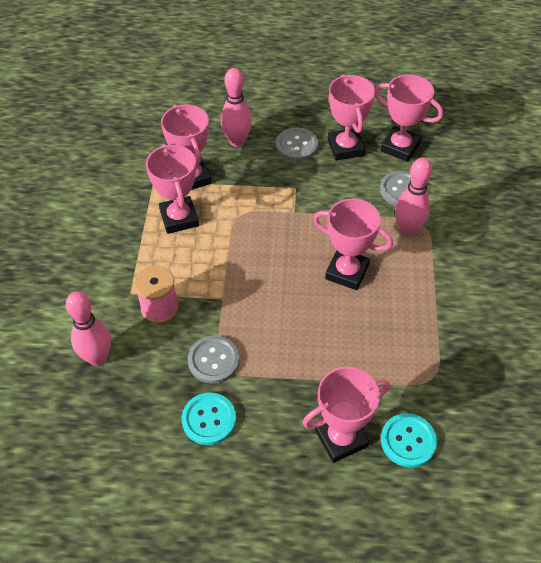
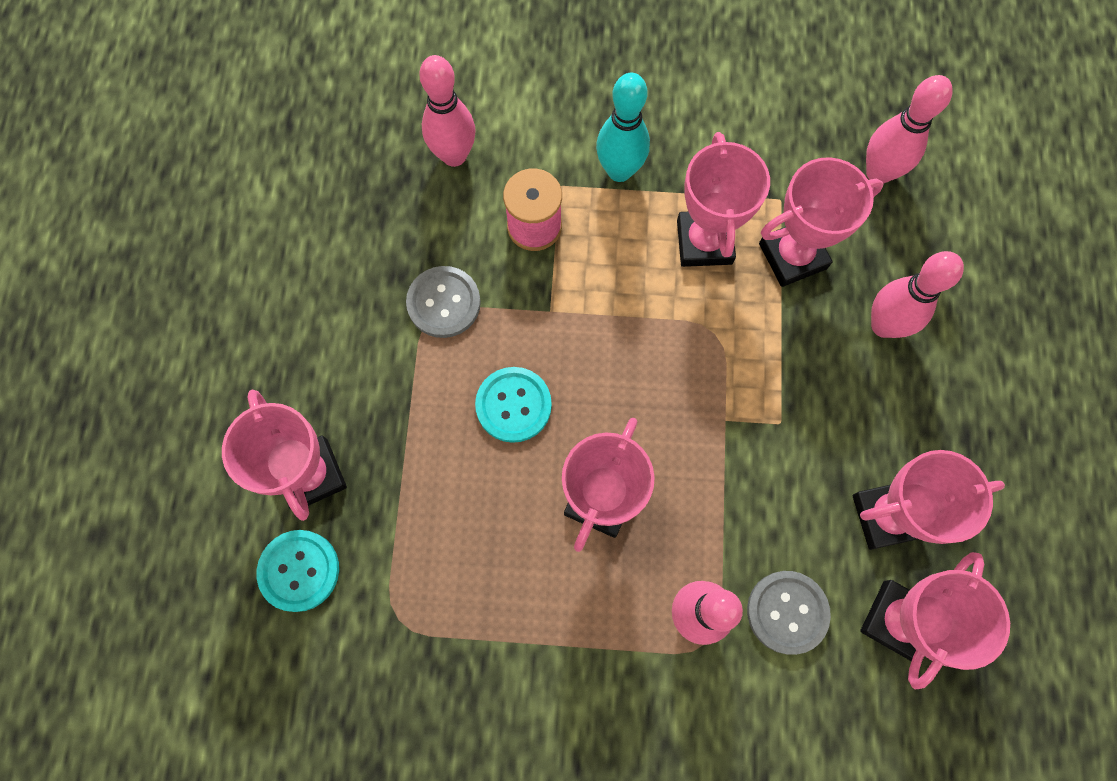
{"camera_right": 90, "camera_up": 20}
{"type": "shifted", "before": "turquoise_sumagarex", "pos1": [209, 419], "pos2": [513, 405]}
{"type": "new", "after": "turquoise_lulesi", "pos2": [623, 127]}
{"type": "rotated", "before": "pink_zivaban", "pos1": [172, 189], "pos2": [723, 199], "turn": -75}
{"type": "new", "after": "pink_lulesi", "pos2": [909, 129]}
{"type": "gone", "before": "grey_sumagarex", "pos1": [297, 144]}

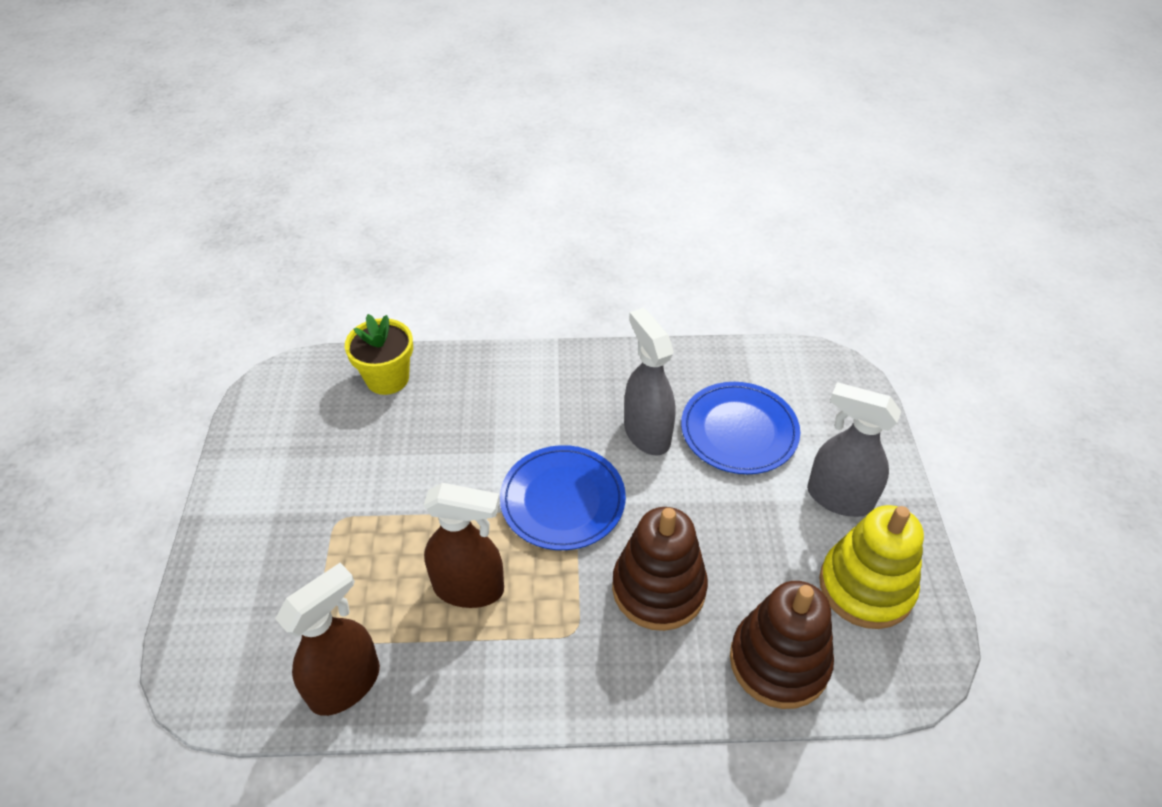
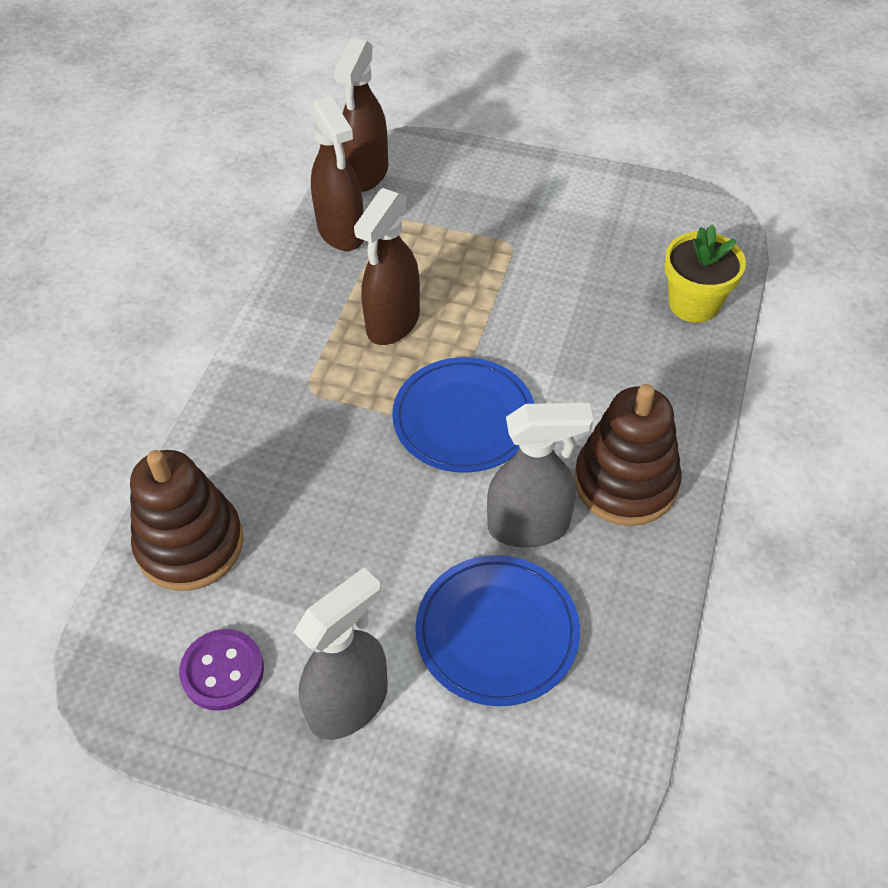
{"camera_right": 110, "camera_up": 5}
{"type": "swapped", "before": "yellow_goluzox", "after": "purple_sumagarex", "pos1": [871, 567], "pos2": [221, 670]}
{"type": "new", "after": "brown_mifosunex", "pos2": [361, 115]}
{"type": "shifted", "before": "brown_goluzox", "pos1": [660, 569], "pos2": [628, 455]}

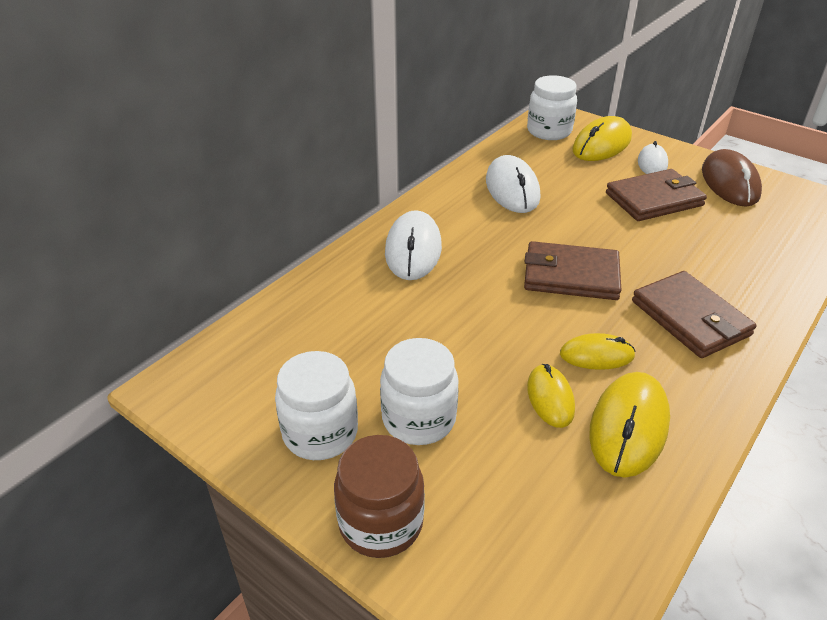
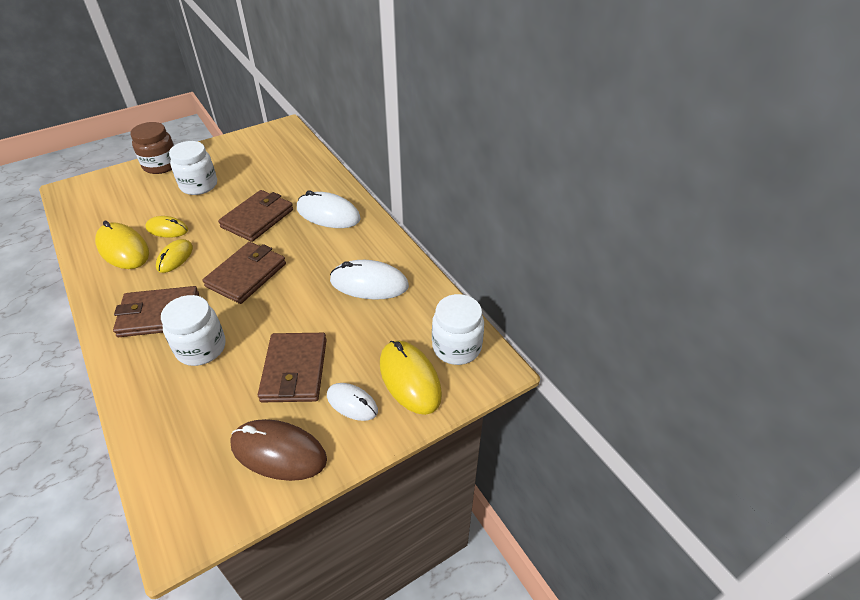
{"camera_right": 110, "camera_up": 5}
{"type": "shifted", "before": "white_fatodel", "pos1": [316, 405], "pos2": [193, 330]}
{"type": "new", "after": "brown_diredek", "pos2": [255, 216]}

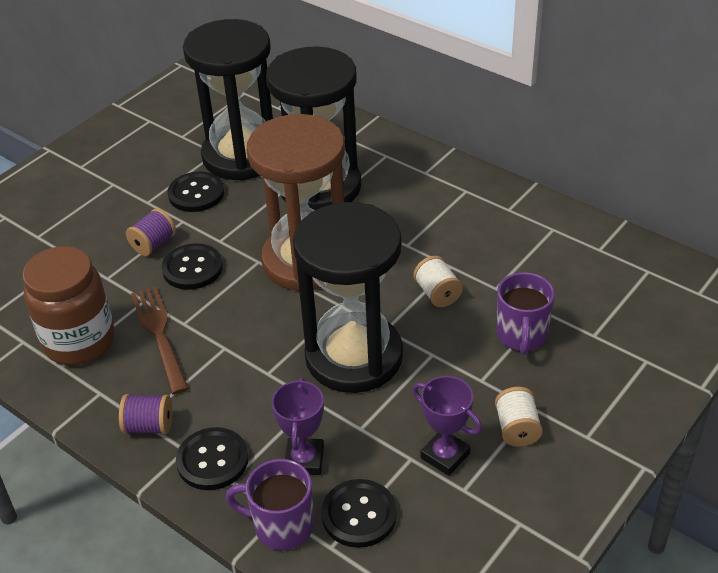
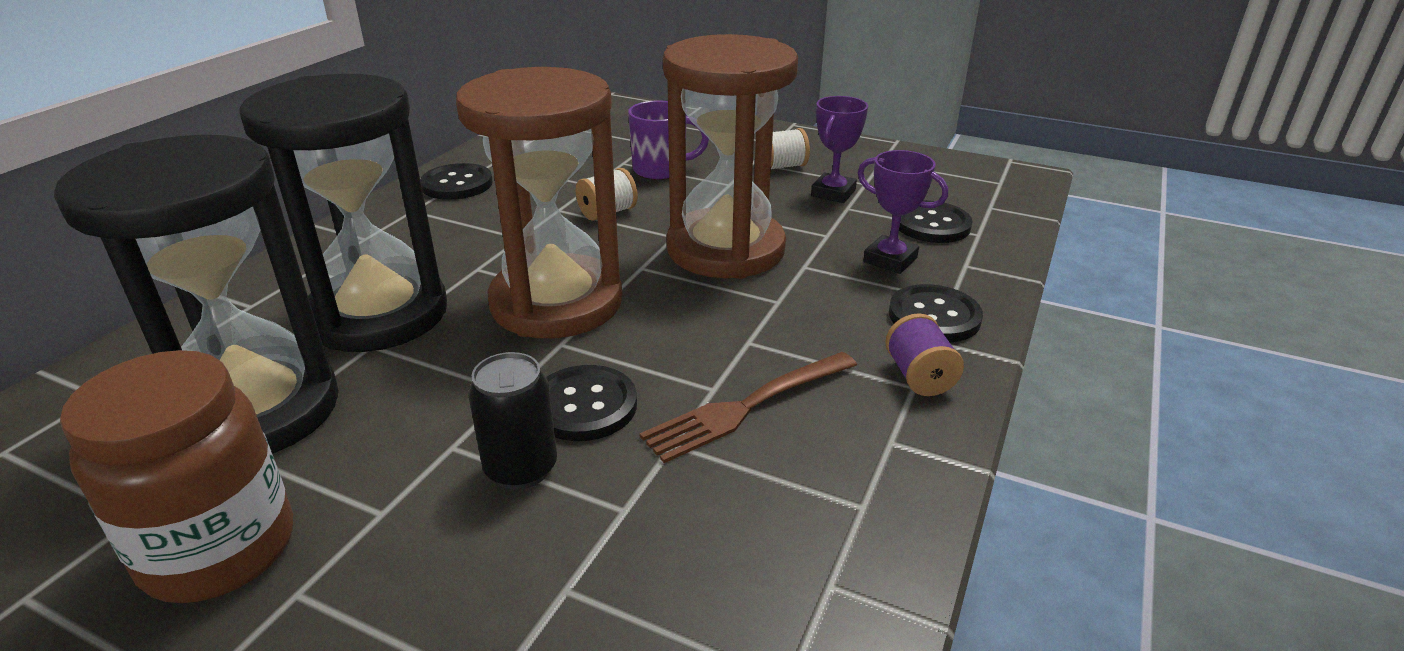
{"camera_right": -105, "camera_up": -10}
{"type": "shifted", "before": "brown_fatodel", "pos1": [69, 305], "pos2": [176, 476]}
{"type": "shifted", "before": "black_sumagarex", "pos1": [196, 192], "pos2": [456, 181]}
{"type": "swapped", "before": "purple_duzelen", "after": "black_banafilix", "pos1": [151, 232], "pos2": [512, 421]}
{"type": "repainted", "before": "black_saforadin", "after": "brown_saforadin", "pos1": [348, 297], "pos2": [730, 156]}
{"type": "rotated", "before": "purple_zivaban", "pos1": [298, 426], "pos2": [903, 212], "turn": 45}
{"type": "gone", "before": "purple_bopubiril", "pos1": [269, 504]}

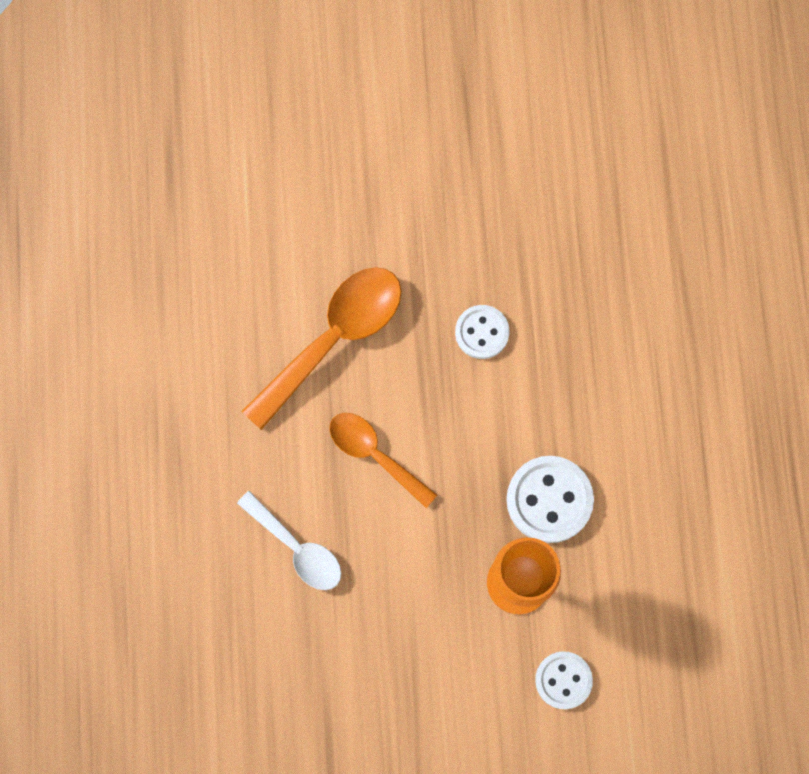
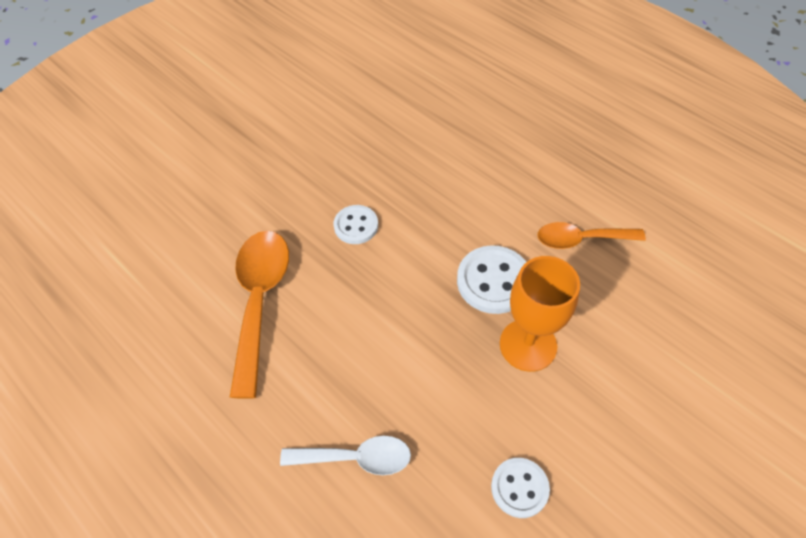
{"camera_right": -40, "camera_up": -20}
{"type": "shifted", "before": "white_sumagarex", "pos1": [564, 680], "pos2": [520, 488]}
{"type": "shifted", "before": "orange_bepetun", "pos1": [383, 460], "pos2": [591, 235]}

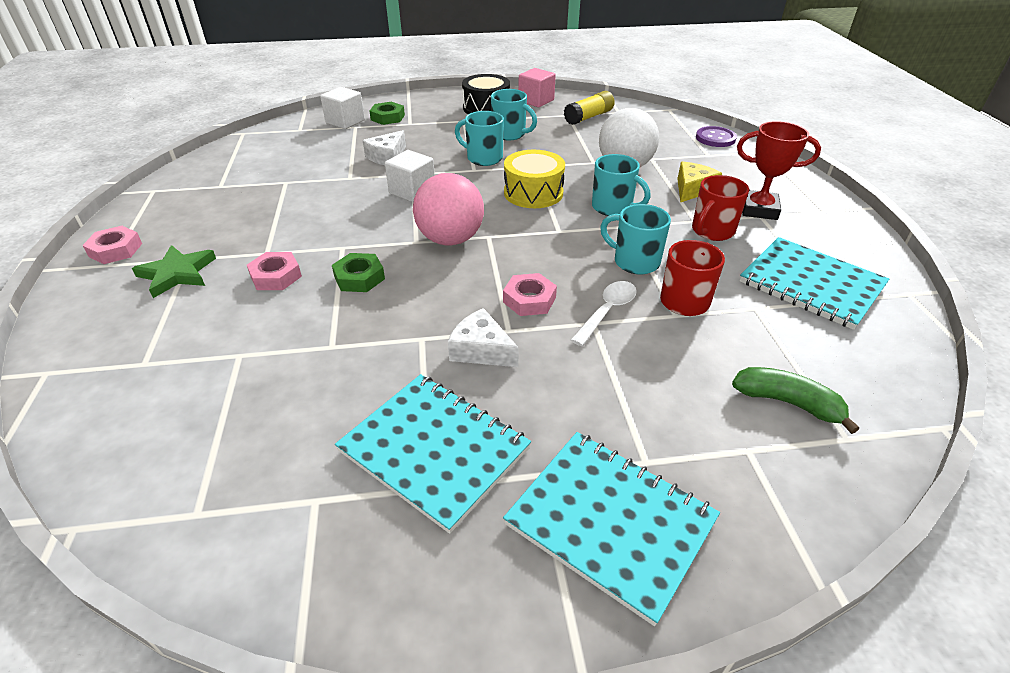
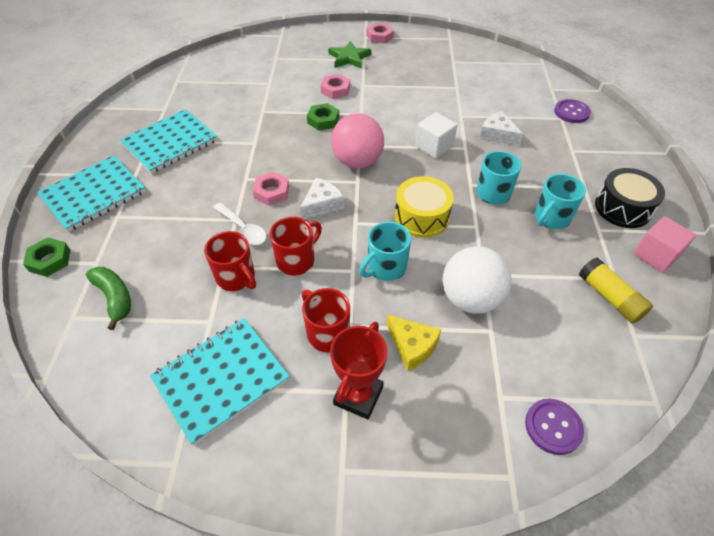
{"camera_right": 100, "camera_up": 10}
{"type": "shifted", "before": "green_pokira", "pos1": [387, 113], "pos2": [46, 257]}
{"type": "rotated", "before": "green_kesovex", "pos1": [795, 400], "pos2": [108, 298], "turn": -75}
{"type": "repainted", "before": "turquoise_bopubiril", "after": "red_bopubiril", "pos1": [635, 239], "pos2": [296, 246]}
{"type": "shifted", "before": "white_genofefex", "pos1": [483, 337], "pos2": [322, 198]}
{"type": "swapped", "before": "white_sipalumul", "after": "purple_sumagarex", "pos1": [342, 108], "pos2": [572, 111]}

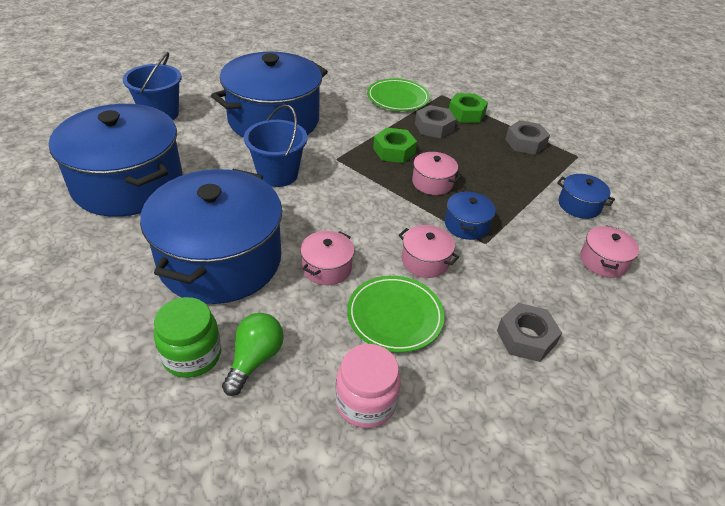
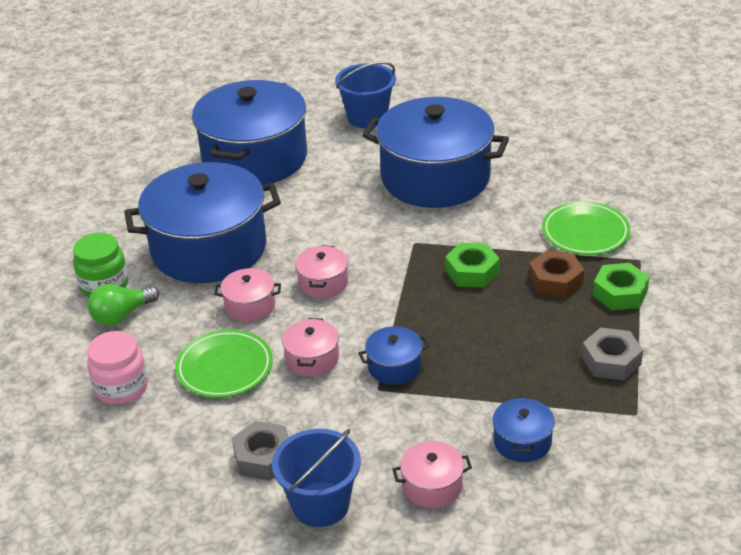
{"camera_right": 65, "camera_up": -5}
{"type": "rotated", "before": "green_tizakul", "pos1": [253, 354], "pos2": [123, 305], "turn": 150}
{"type": "shifted", "before": "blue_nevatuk", "pos1": [276, 145], "pos2": [316, 478]}
{"type": "shifted", "before": "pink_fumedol", "pos1": [436, 173], "pos2": [321, 271]}
{"type": "repainted", "before": "grey_pokira", "after": "brown_pokira", "pos1": [435, 121], "pos2": [556, 274]}

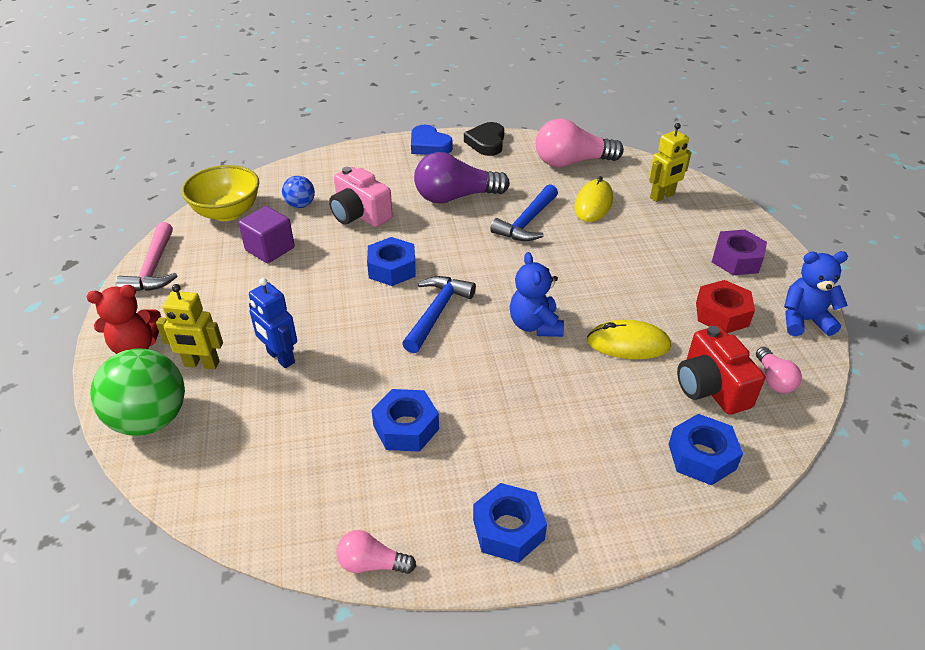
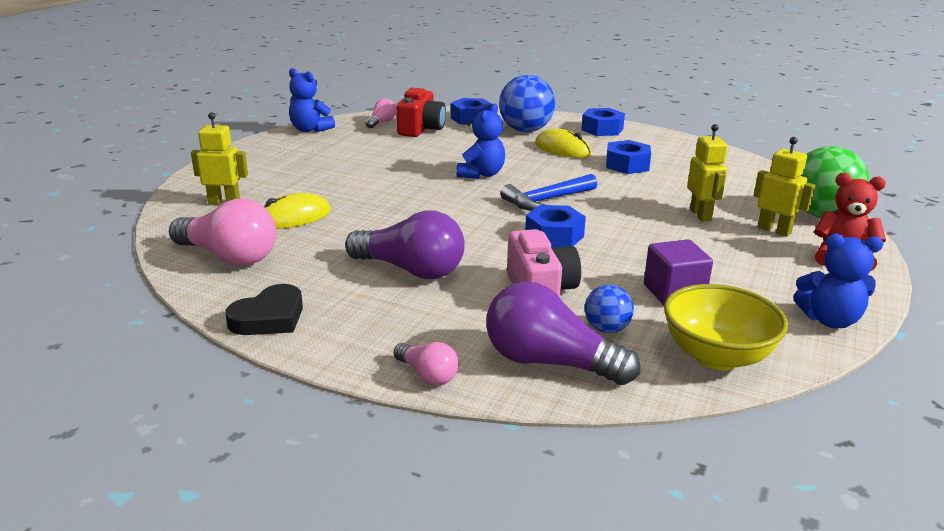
{"camera_right": -145, "camera_up": -15}
{"type": "shifted", "before": "pink_tizakul", "pos1": [376, 552], "pos2": [426, 364]}
{"type": "new", "after": "purple_tizakul", "pos2": [563, 333]}
{"type": "new", "after": "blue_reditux", "pos2": [527, 103]}
{"type": "shifted", "before": "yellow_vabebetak", "pos1": [629, 339], "pos2": [563, 143]}
{"type": "repainted", "before": "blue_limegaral", "after": "yellow_limegaral", "pos1": [273, 323], "pos2": [707, 172]}
{"type": "swapped", "before": "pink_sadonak", "after": "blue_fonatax", "pos1": [146, 256], "pos2": [838, 281]}
{"type": "gone", "before": "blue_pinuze", "pos1": [432, 140]}
{"type": "gone", "before": "blue_sadonak", "pos1": [524, 212]}
{"type": "gone", "before": "red_pokira", "pos1": [725, 306]}
{"type": "gone", "before": "purple_pokira", "pos1": [739, 252]}

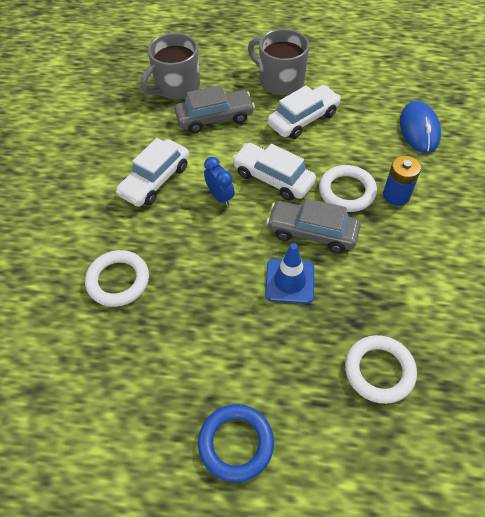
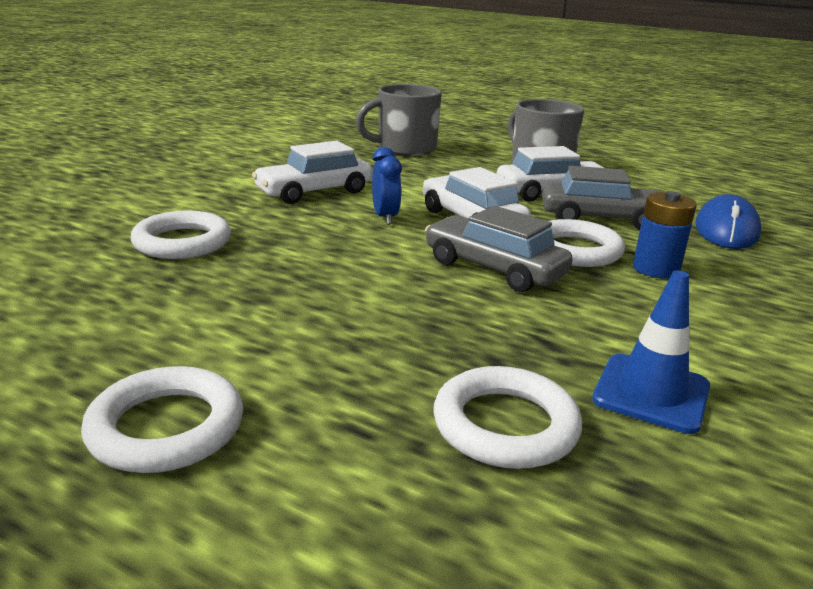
{"camera_right": 20, "camera_up": -30}
{"type": "repainted", "before": "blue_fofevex", "after": "white_fofevex", "pos1": [236, 443], "pos2": [162, 419]}
{"type": "shifted", "before": "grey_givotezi", "pos1": [215, 109], "pos2": [601, 197]}
{"type": "shifted", "before": "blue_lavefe", "pos1": [289, 273], "pos2": [651, 352]}

